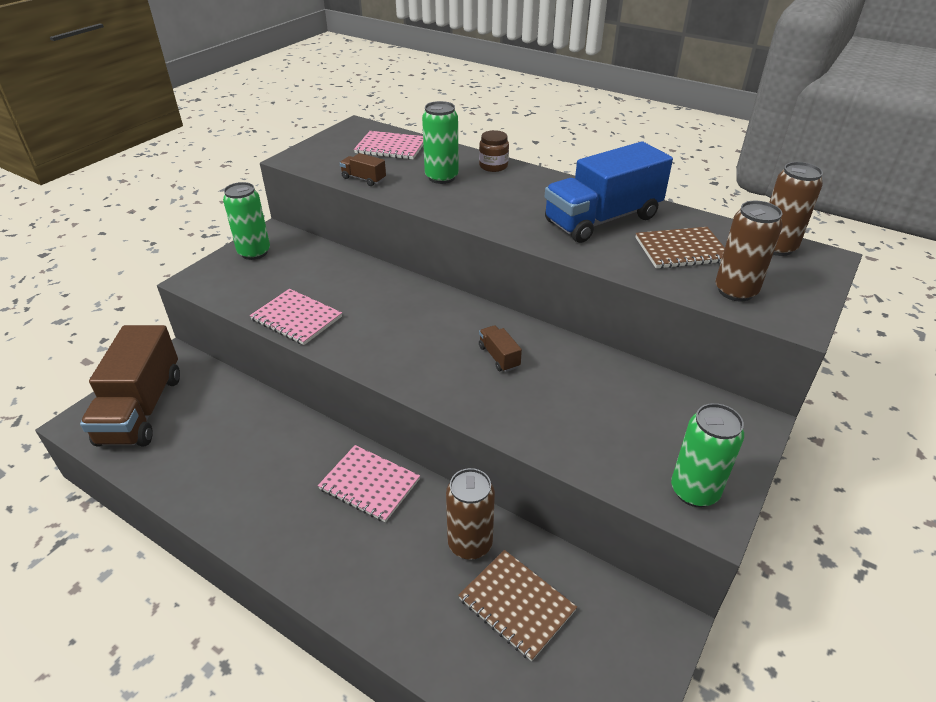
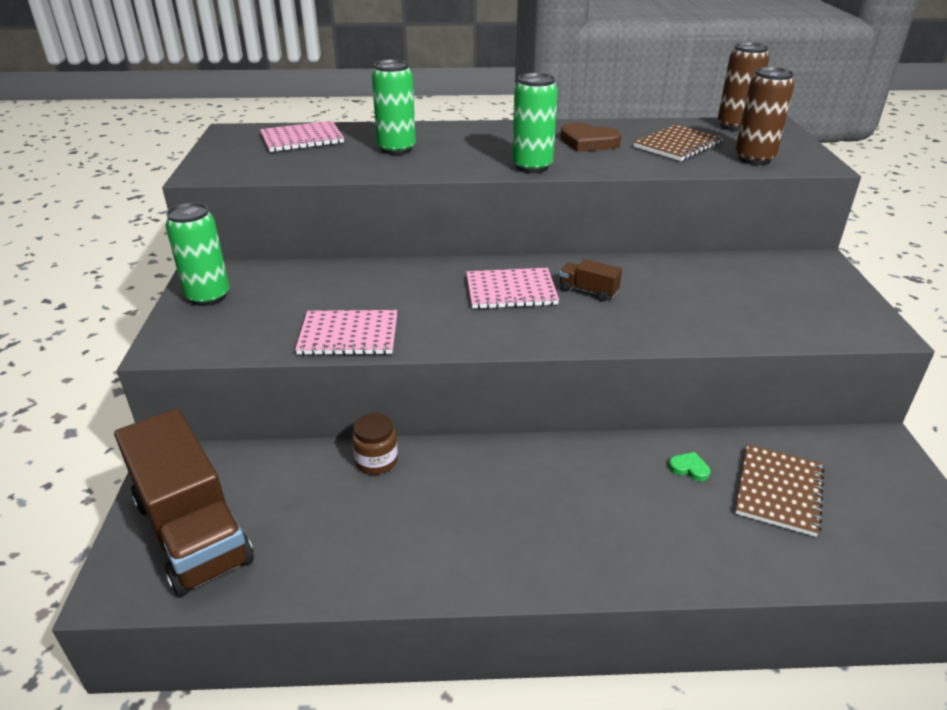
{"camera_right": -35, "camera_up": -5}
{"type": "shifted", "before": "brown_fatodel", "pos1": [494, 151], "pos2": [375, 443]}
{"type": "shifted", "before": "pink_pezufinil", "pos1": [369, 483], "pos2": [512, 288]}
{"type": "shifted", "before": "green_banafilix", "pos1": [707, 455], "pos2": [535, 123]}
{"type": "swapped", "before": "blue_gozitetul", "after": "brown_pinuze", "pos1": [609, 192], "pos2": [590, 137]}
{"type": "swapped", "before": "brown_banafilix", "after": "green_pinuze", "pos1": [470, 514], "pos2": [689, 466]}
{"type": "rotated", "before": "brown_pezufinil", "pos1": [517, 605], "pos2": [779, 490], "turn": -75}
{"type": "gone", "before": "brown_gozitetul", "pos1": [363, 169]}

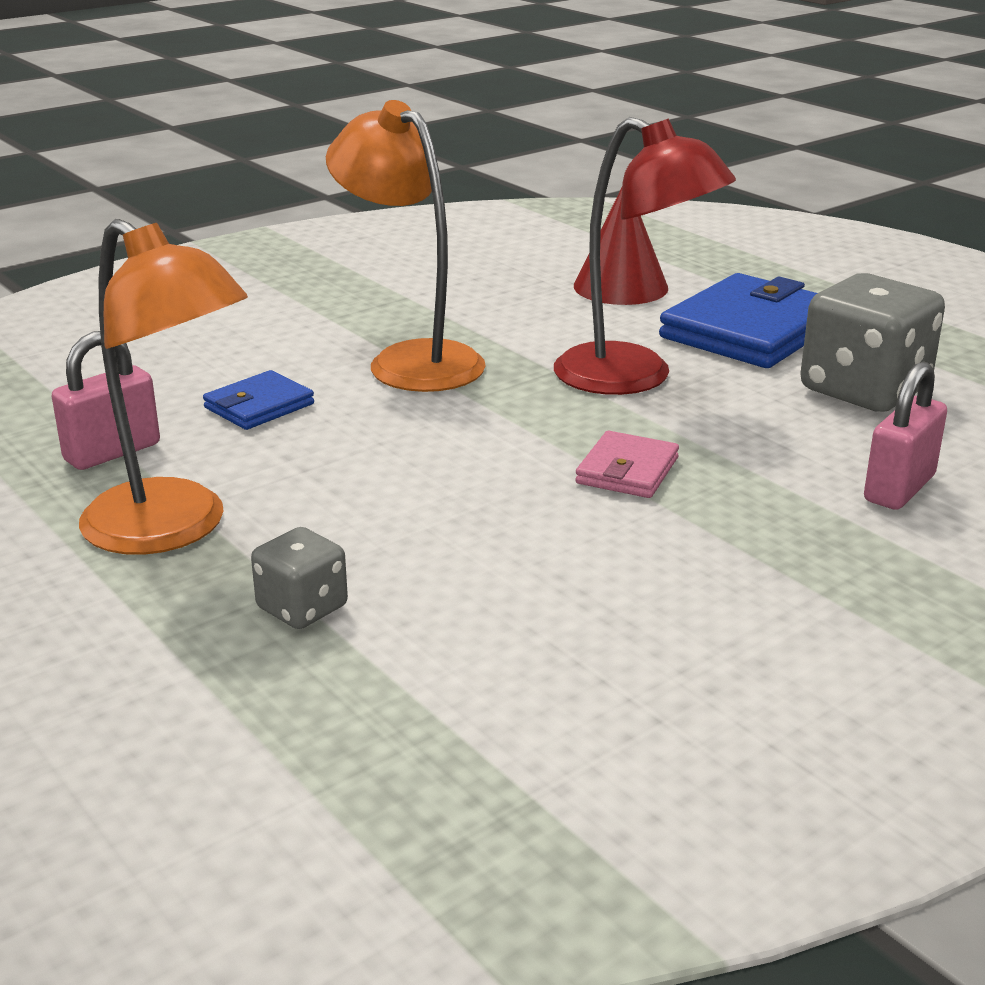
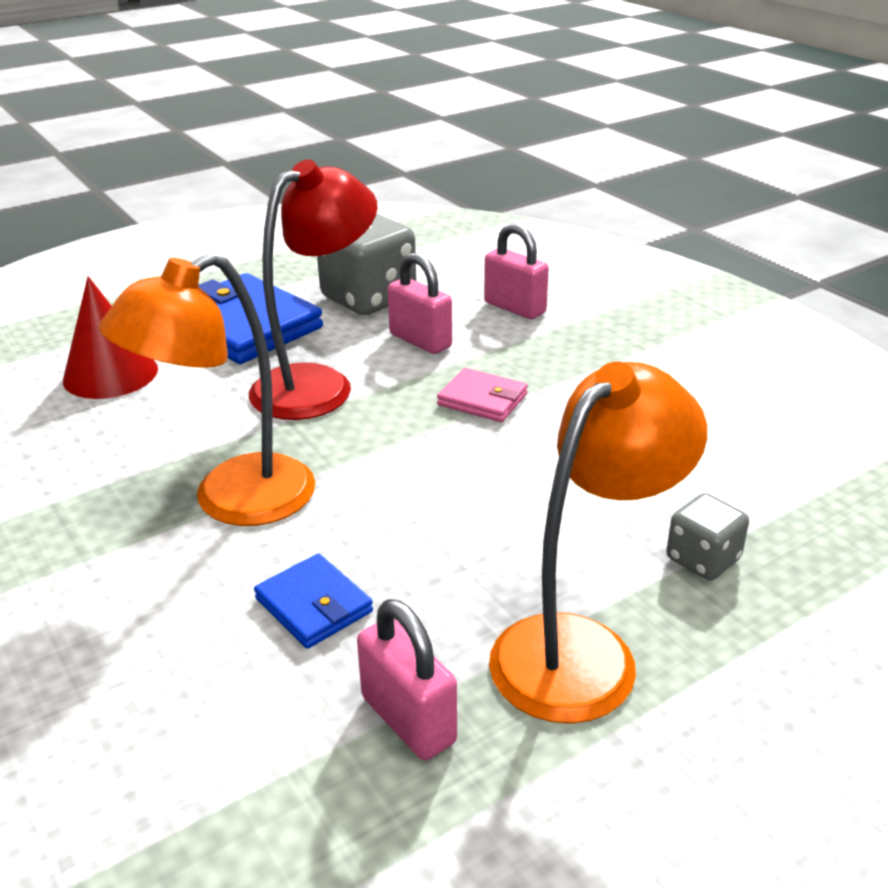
{"camera_right": -85, "camera_up": 5}
{"type": "new", "after": "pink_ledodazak", "pos2": [419, 303]}

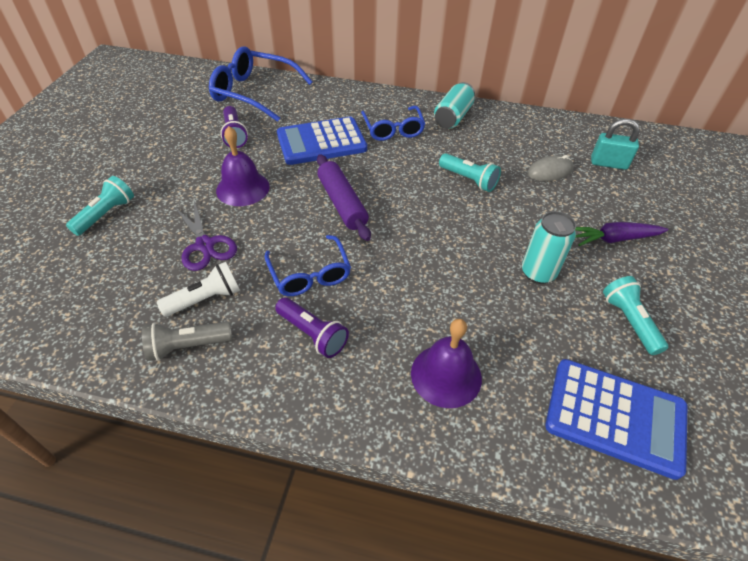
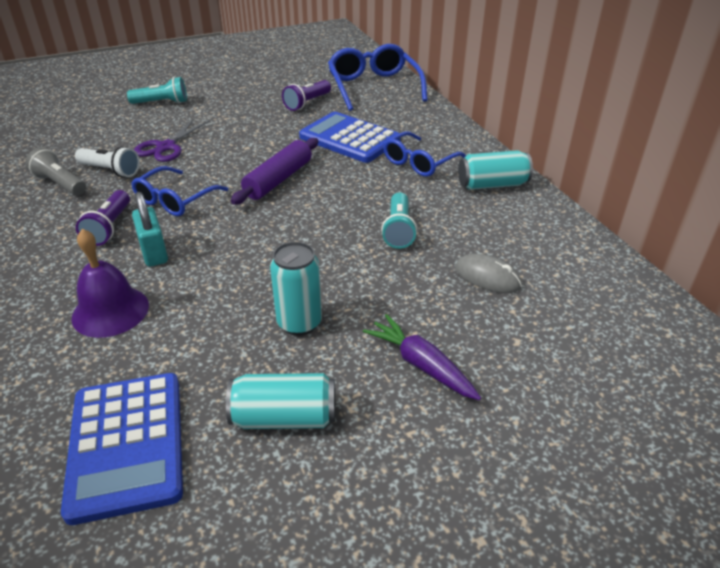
{"camera_right": 55, "camera_up": -10}
{"type": "shifted", "before": "turquoise_ledodazak", "pos1": [615, 144], "pos2": [150, 229]}
{"type": "swapped", "before": "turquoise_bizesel", "after": "turquoise_banafilix", "pos1": [635, 315], "pos2": [280, 401]}
{"type": "gone", "before": "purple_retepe", "pos1": [243, 166]}

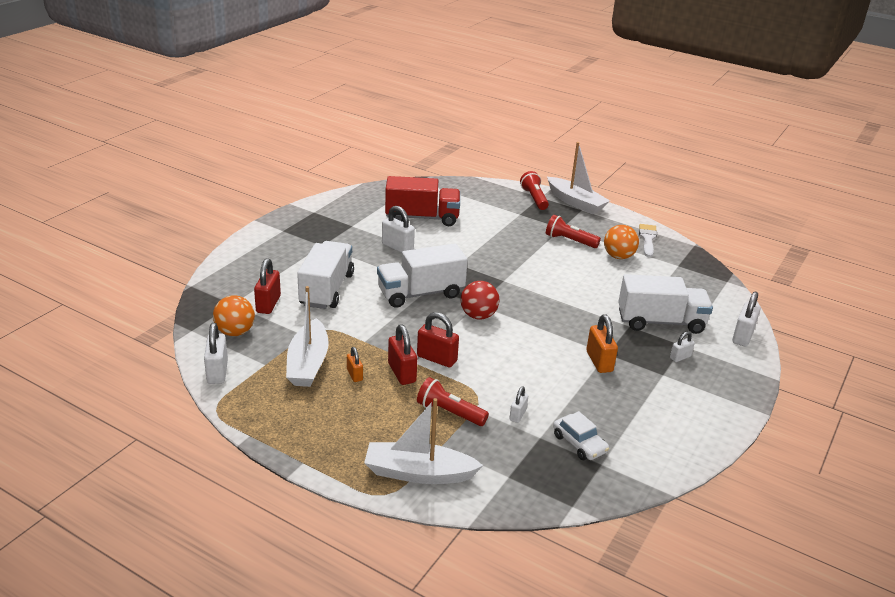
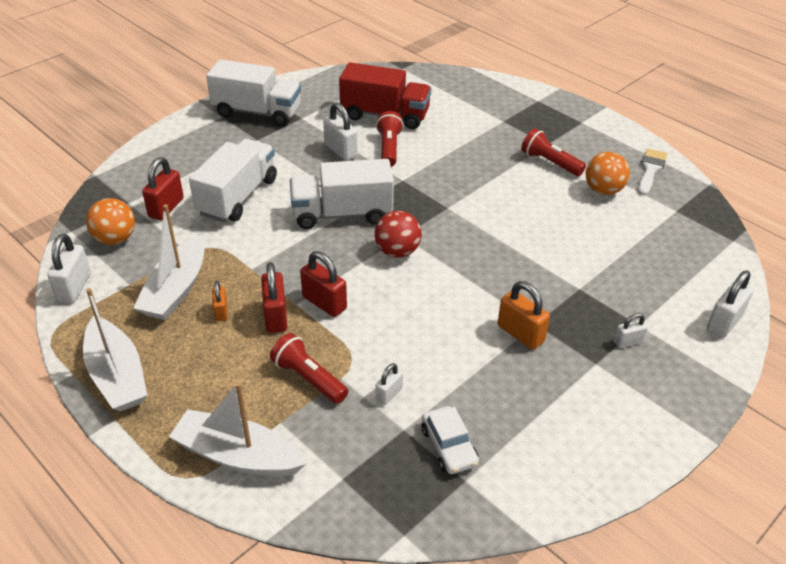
{"camera_right": 15, "camera_up": 10}
{"type": "shifted", "before": "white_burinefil", "pos1": [578, 178], "pos2": [115, 350]}
{"type": "shifted", "before": "white_gozitetul", "pos1": [665, 304], "pos2": [253, 92]}
{"type": "shifted", "before": "red_bizesel", "pos1": [534, 190], "pos2": [389, 139]}
{"type": "rotated", "before": "orange_ledodazak", "pos1": [602, 344], "pos2": [524, 315], "turn": -45}

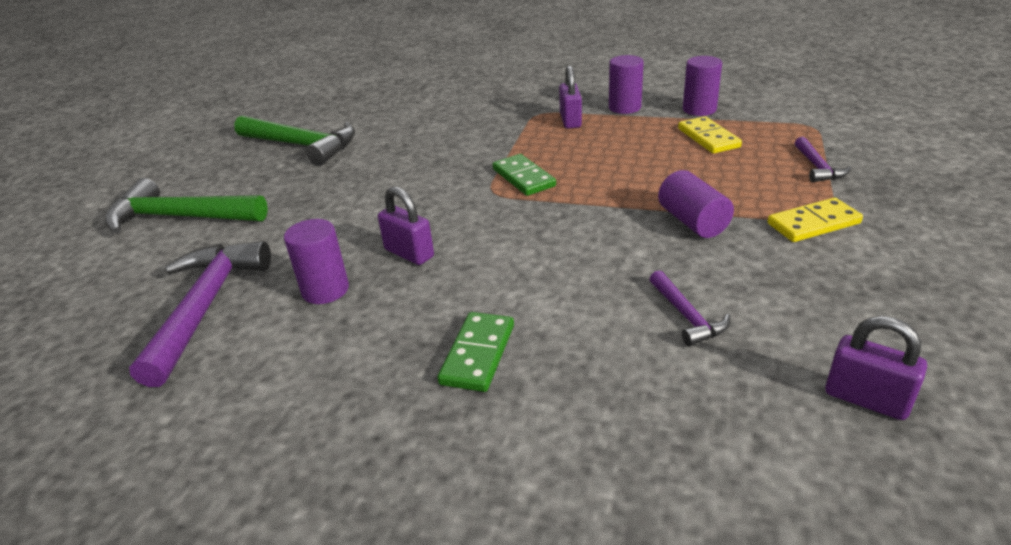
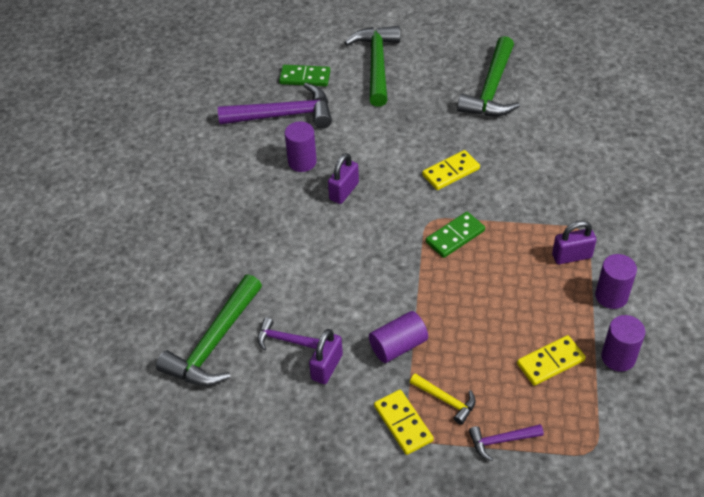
{"camera_right": 80, "camera_up": 15}
{"type": "new", "after": "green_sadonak", "pos2": [209, 330]}
{"type": "rotated", "before": "purple_sadonak", "pos1": [689, 308], "pos2": [288, 334], "turn": 45}
{"type": "shifted", "before": "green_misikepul", "pos1": [476, 352], "pos2": [304, 75]}
{"type": "shifted", "before": "purple_ledodazak", "pos1": [876, 368], "pos2": [326, 356]}
{"type": "new", "after": "yellow_sadonak", "pos2": [443, 399]}
{"type": "new", "after": "yellow_misikepul", "pos2": [451, 170]}

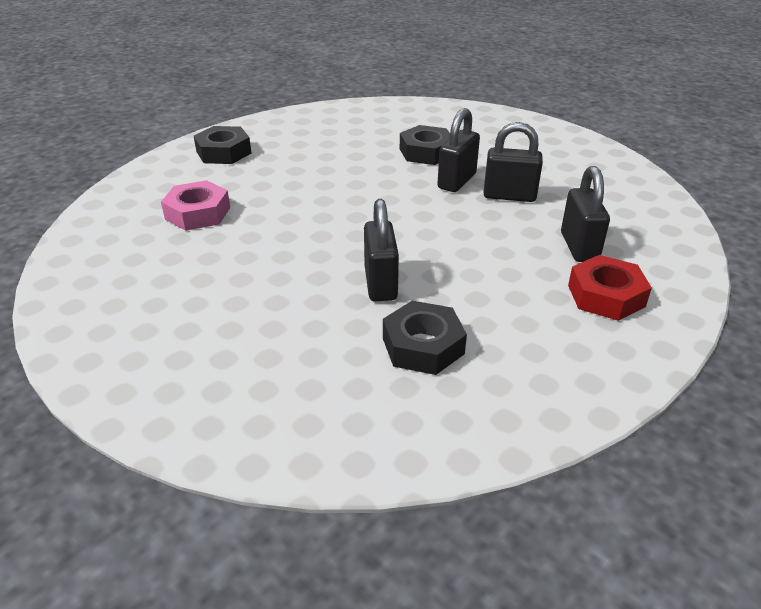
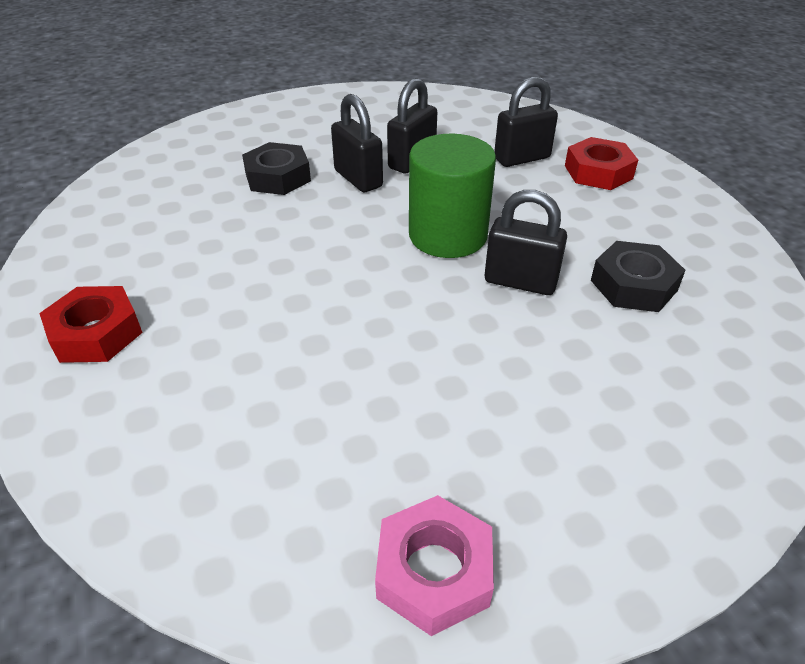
{"camera_right": -65, "camera_up": 5}
{"type": "repainted", "before": "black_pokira", "after": "red_pokira", "pos1": [222, 145], "pos2": [91, 324]}
{"type": "shifted", "before": "pink_pokira", "pos1": [195, 205], "pos2": [434, 565]}
{"type": "new", "after": "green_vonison", "pos2": [452, 196]}
{"type": "rotated", "before": "black_ledodazak", "pos1": [585, 214], "pos2": [526, 122], "turn": -45}

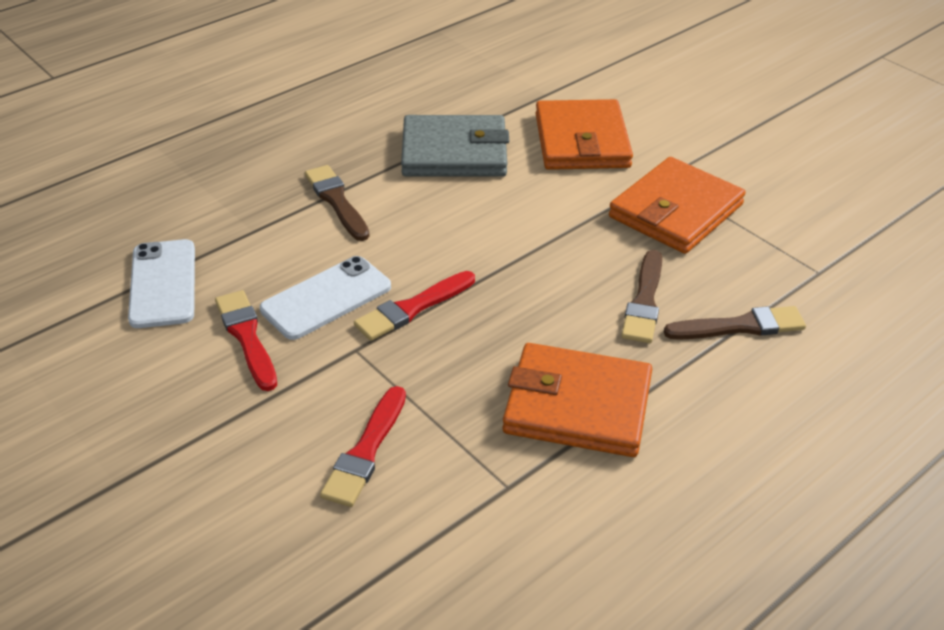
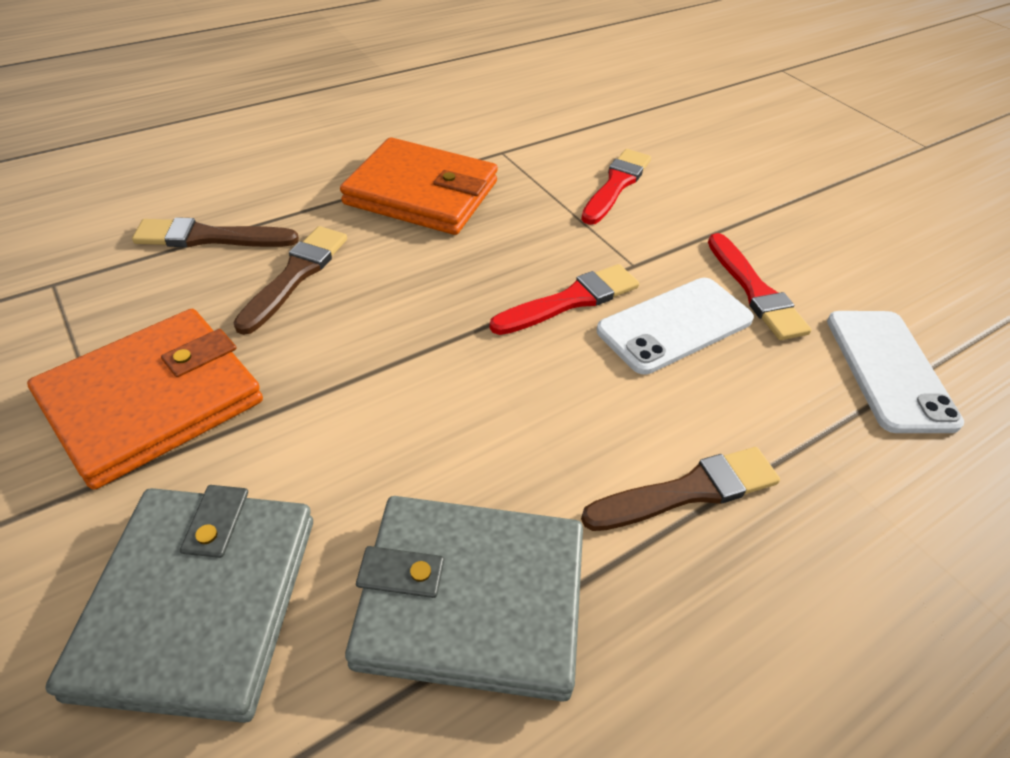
{"camera_right": -175, "camera_up": 5}
{"type": "repainted", "before": "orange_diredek", "after": "grey_diredek", "pos1": [584, 134], "pos2": [179, 604]}
{"type": "rotated", "before": "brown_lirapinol", "pos1": [337, 203], "pos2": [680, 489], "turn": -90}

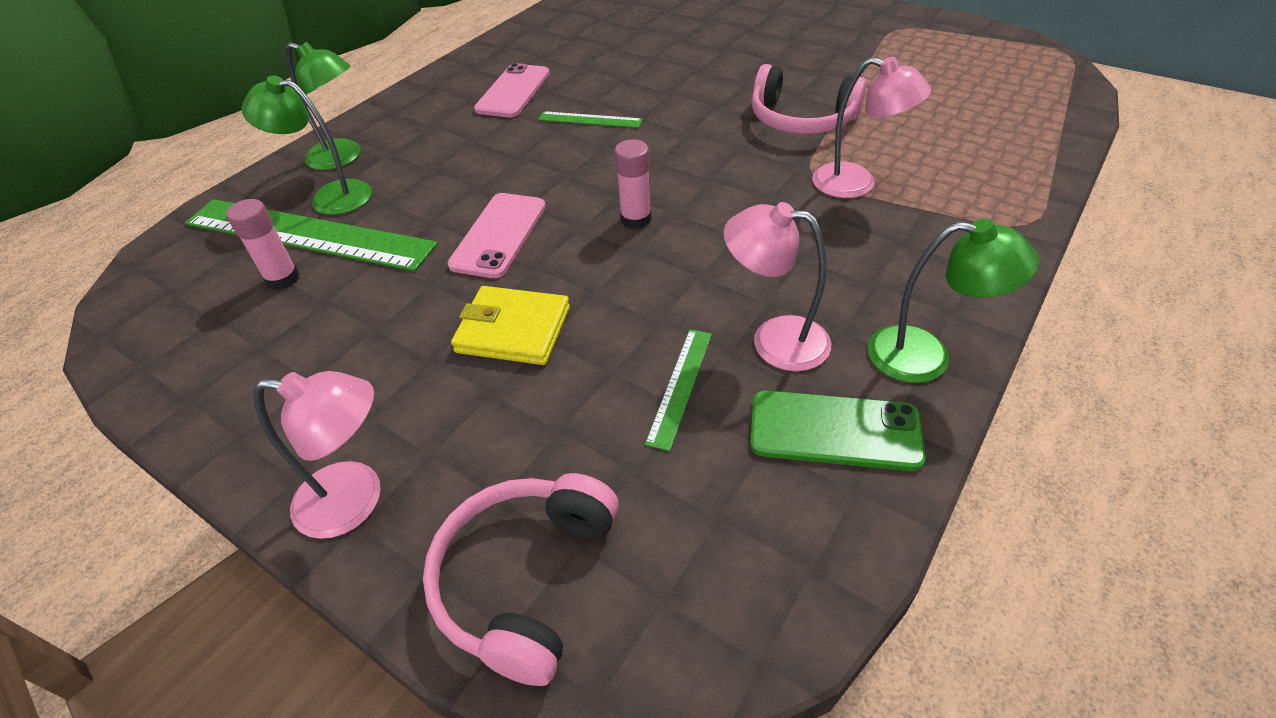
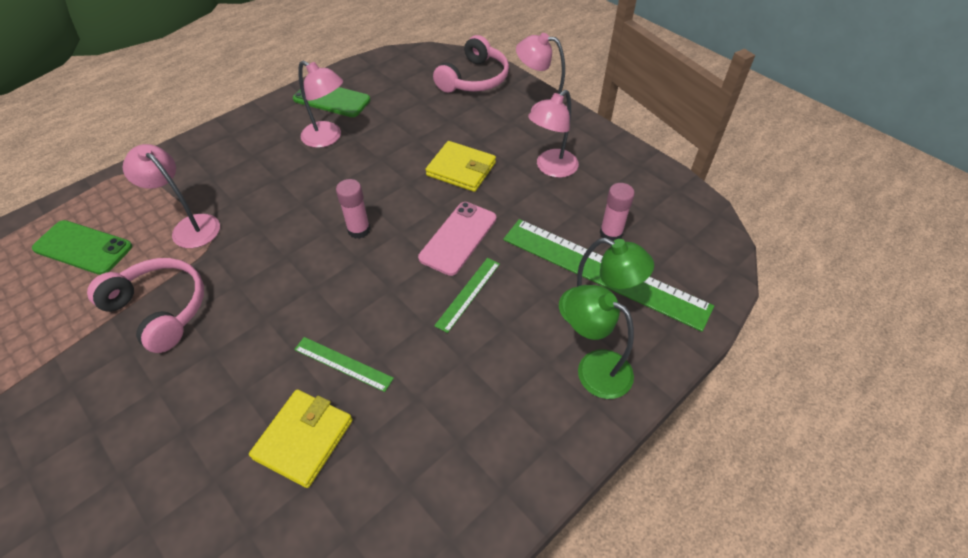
{"camera_right": -170, "camera_up": 5}
{"type": "new", "after": "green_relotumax", "pos2": [82, 247]}
{"type": "new", "after": "yellow_diredek", "pos2": [301, 438]}
{"type": "shifted", "before": "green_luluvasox", "pos1": [678, 390], "pos2": [467, 295]}
{"type": "new", "after": "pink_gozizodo", "pos2": [553, 134]}
{"type": "gone", "before": "pink_relotumax", "pos1": [512, 90]}
{"type": "gone", "before": "green_gozizodo", "pos1": [953, 301]}

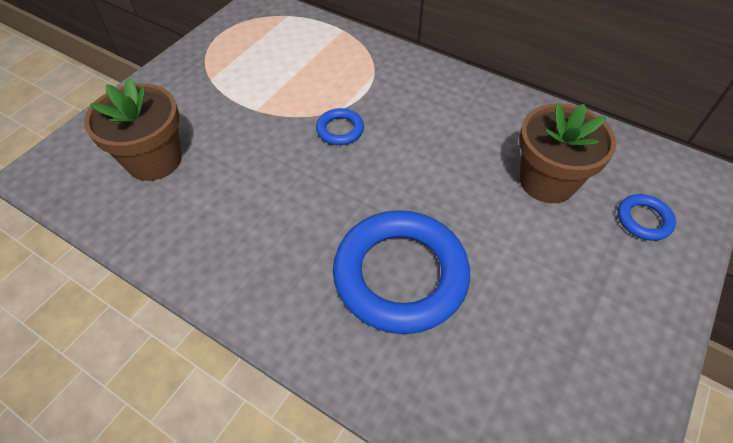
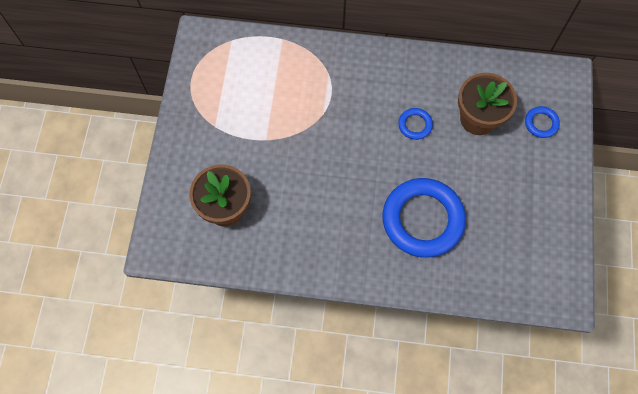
{"camera_right": -25, "camera_up": 15}
{"type": "shifted", "before": "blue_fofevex", "pos1": [340, 126], "pos2": [415, 124]}

